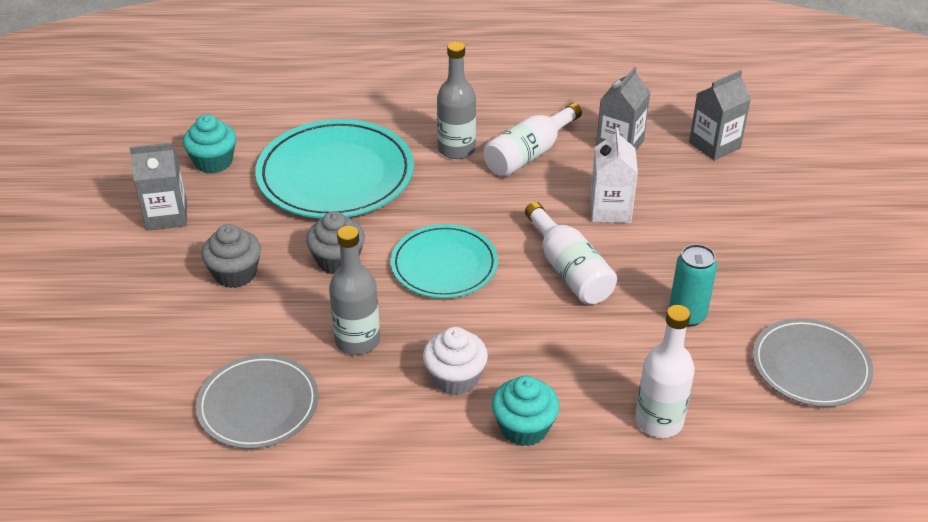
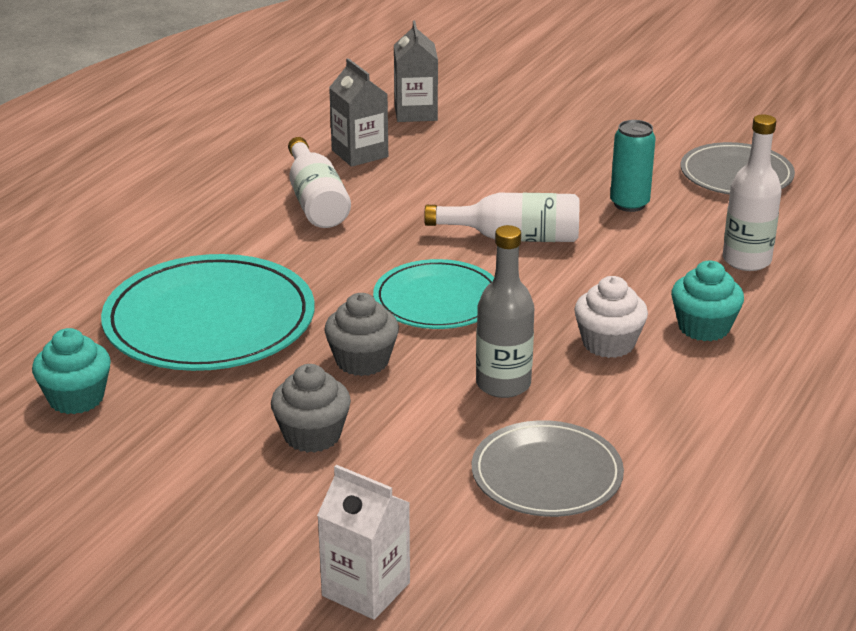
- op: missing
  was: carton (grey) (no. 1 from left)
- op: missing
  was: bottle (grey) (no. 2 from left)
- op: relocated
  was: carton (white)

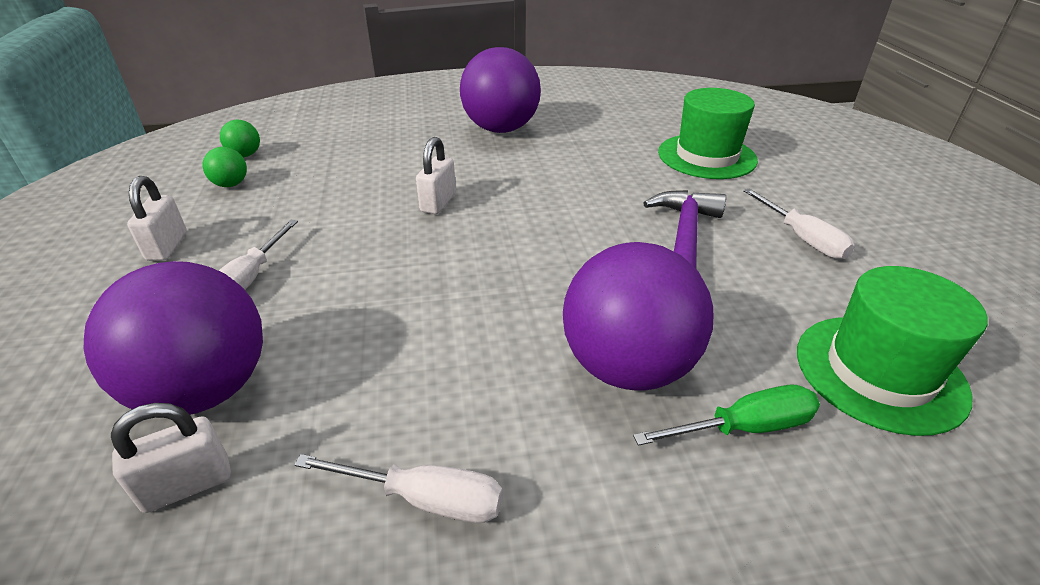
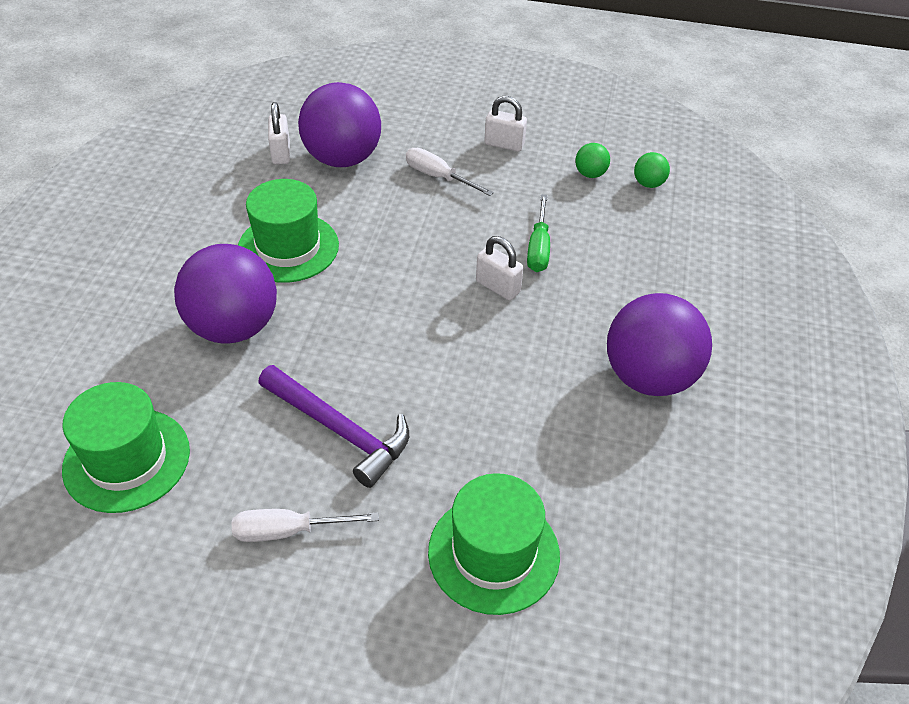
- op: missing
  was: screwdriver (white) (no. 2 from left)
- op: relocated
  was: screwdriver (green)
- op: appeared
  now: hat (green) (no. 2 from left)

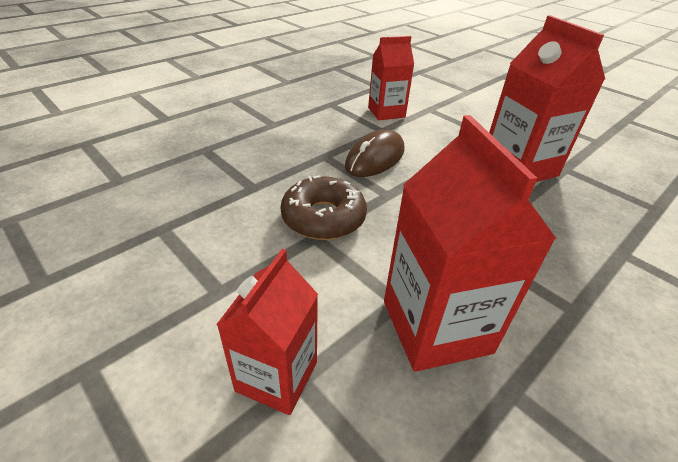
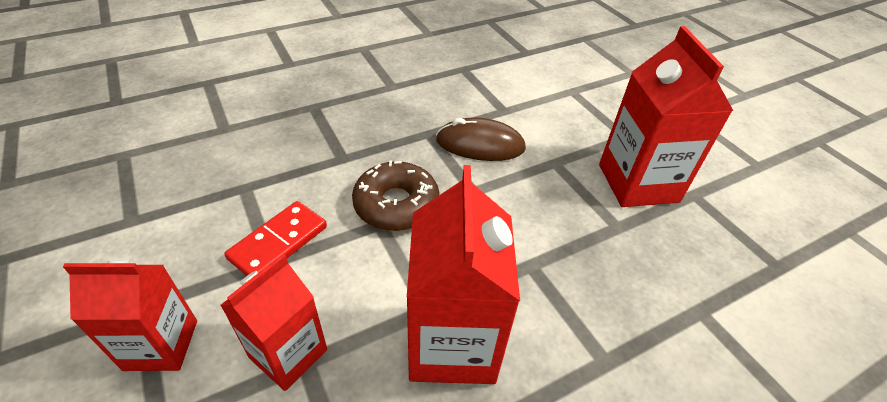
- op: spun
  was: mouse (brown)
  clockwise: 45
- op: relocated
  was: carton (red) (no. 2 from left in the first image)
  now: carton (red) (no. 1 from left)
- op: appeared
  now: domino (red)

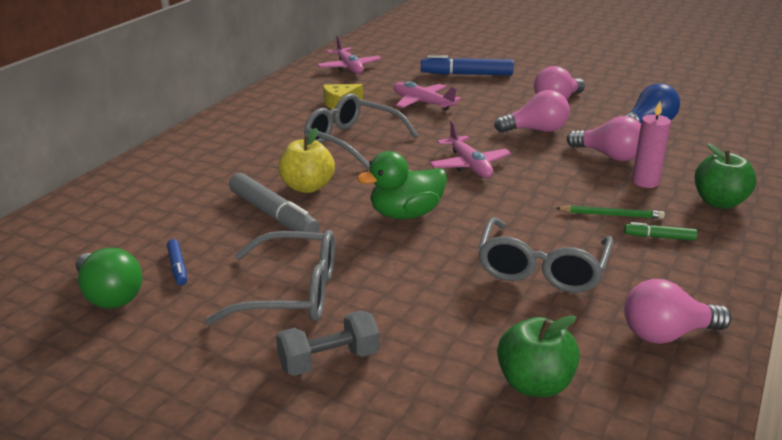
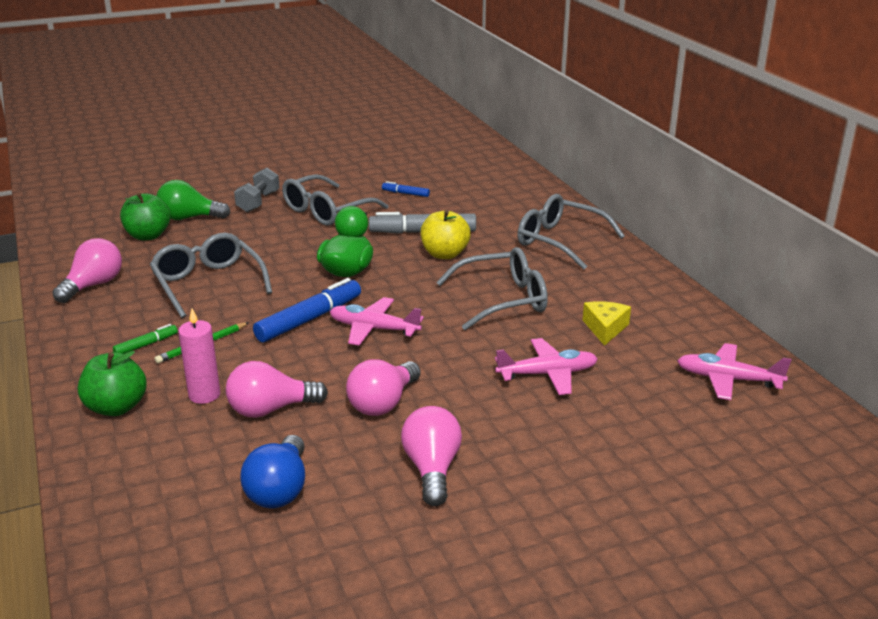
- op: relocated
  was: light bulb (green)
- op: relocated
  was: marker (blue) (no. 2 from left in the first image)
  now: marker (blue) (no. 1 from left)
- op: appeared
  now: glasses (grey) (no. 4 from left)

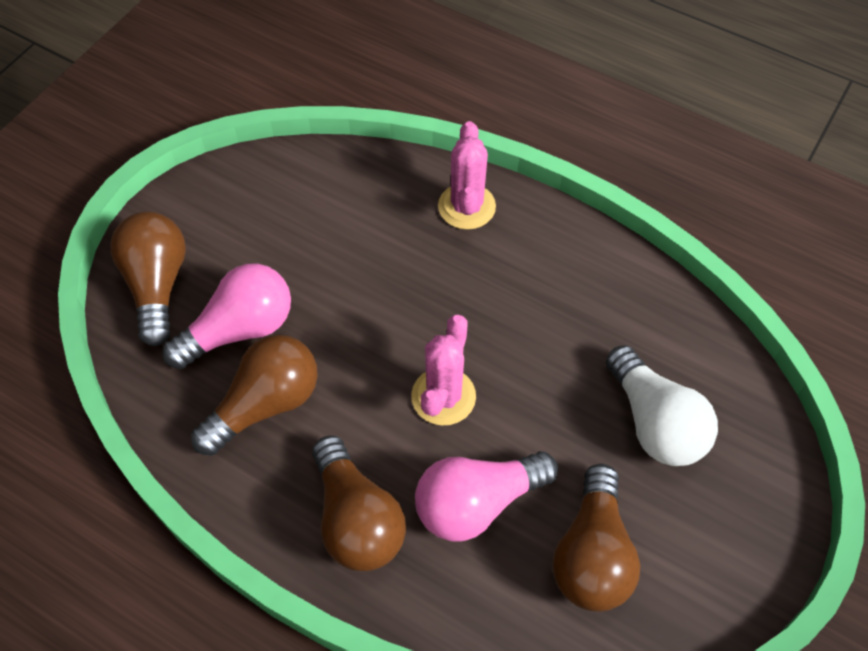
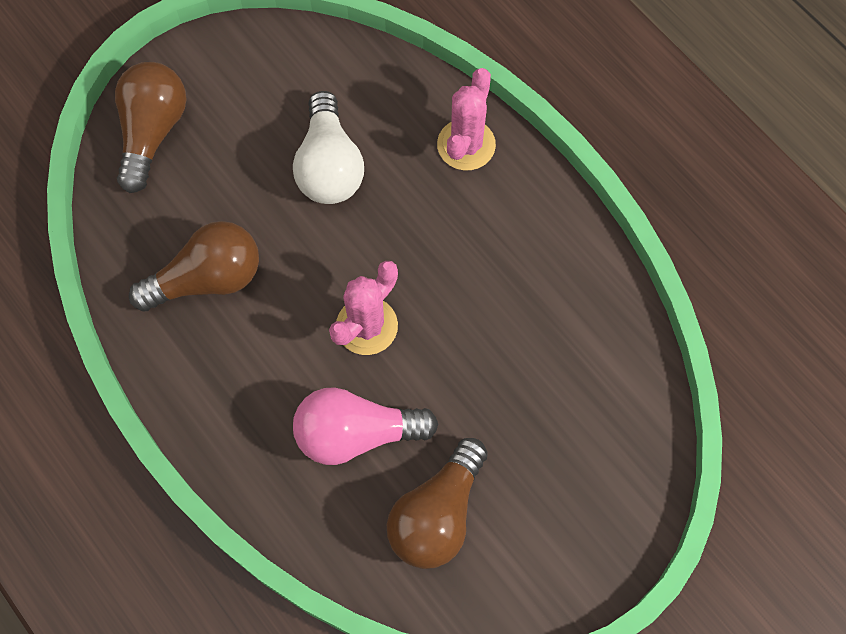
- op: missing
  was: light bulb (pink) (no. 1 from left)
- op: missing
  was: light bulb (brown) (no. 3 from left)
- op: relocated
  was: light bulb (white)

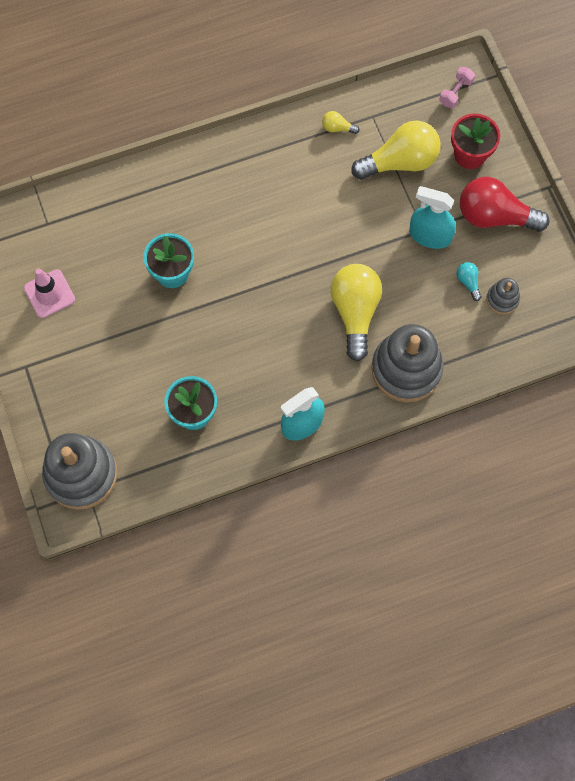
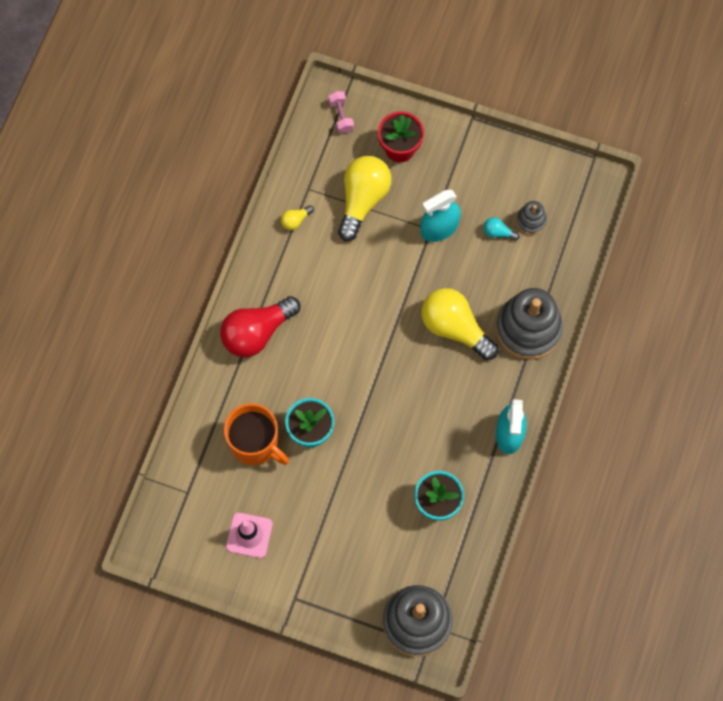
- op: relocated
  was: light bulb (red)
- op: appeared
  now: mug (orange)

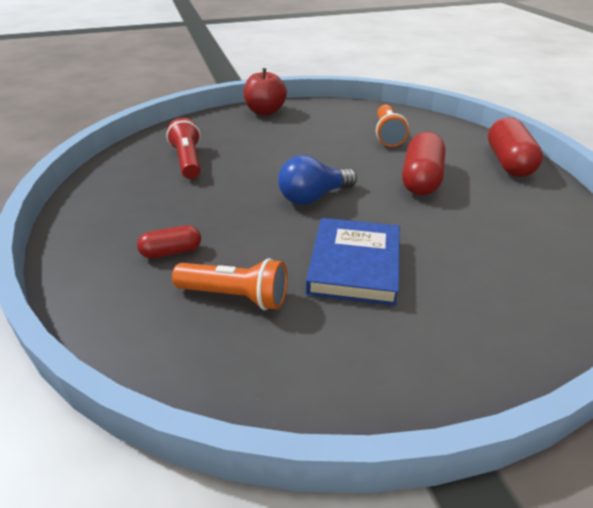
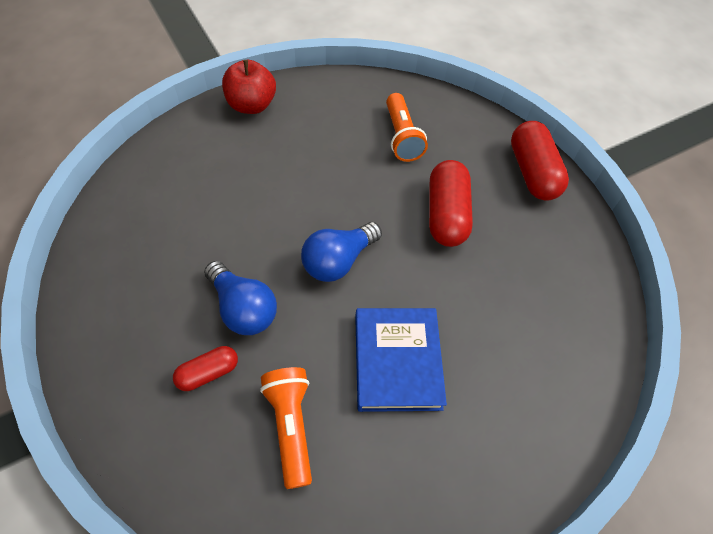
- op: missing
  was: flashlight (red)
- op: spun
  was: flashlight (orange) (no. 1 from left)
  clockwise: -105
- op: appeared
  now: light bulb (blue) (no. 1 from left)

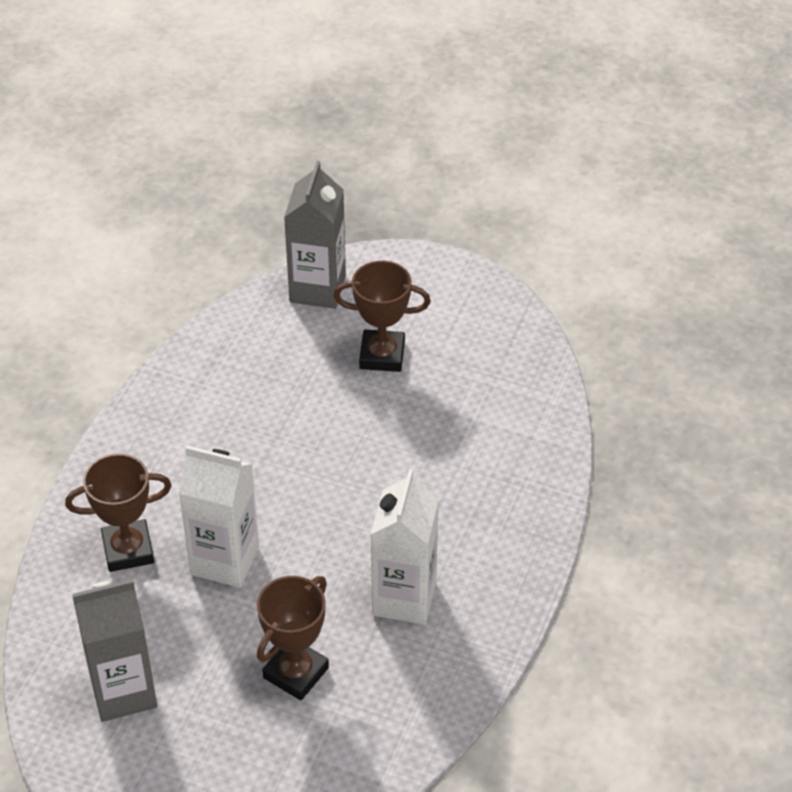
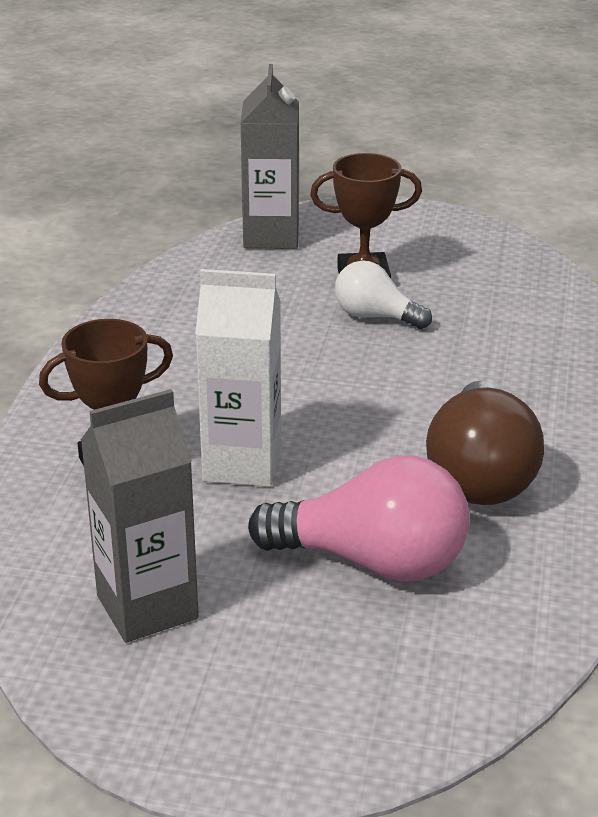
- op: exchanged
  was: trophy (brown) (no. 2 from left)
  now: light bulb (pink)
- op: exchanged
  was: carton (white) (no. 2 from left)
  now: light bulb (brown)
- op: appeared
  now: light bulb (white)

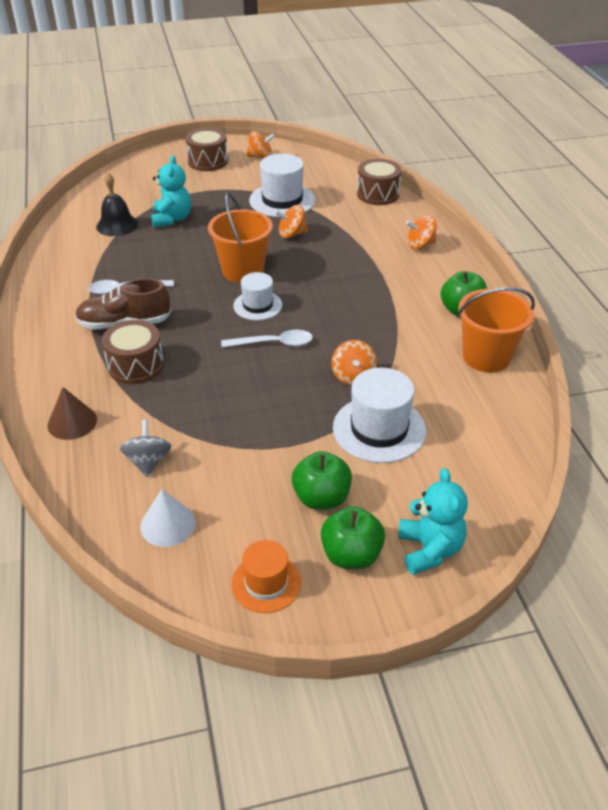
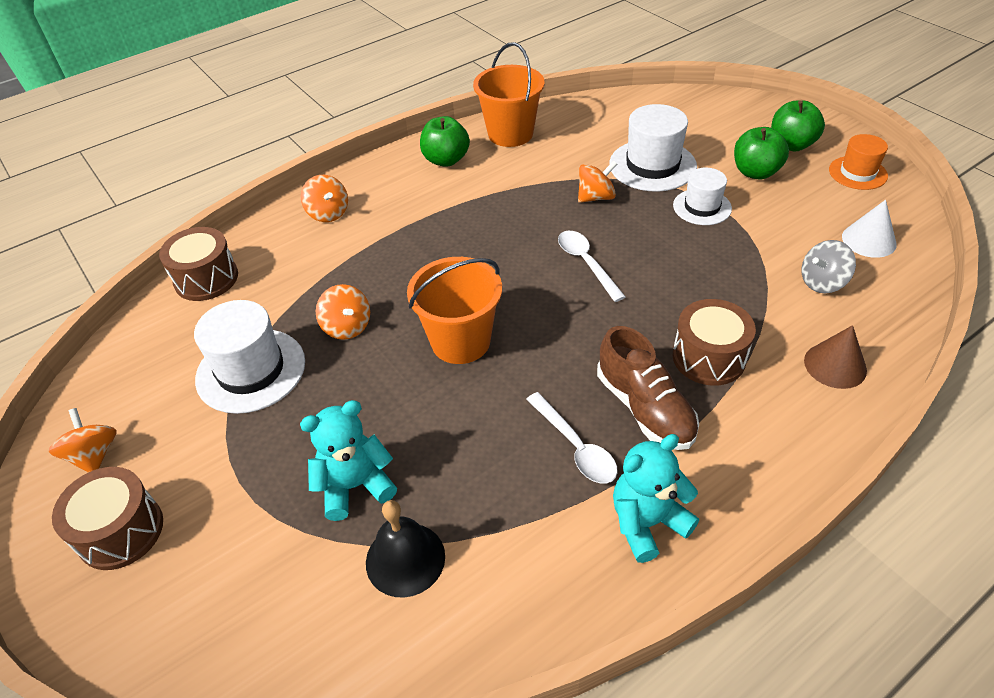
- op: relocated
  was: hat (white) (no. 1 from left in the first image)
  now: hat (white) (no. 3 from left)
- op: relocated
  was: teddy bear (turquoise) (no. 2 from left)

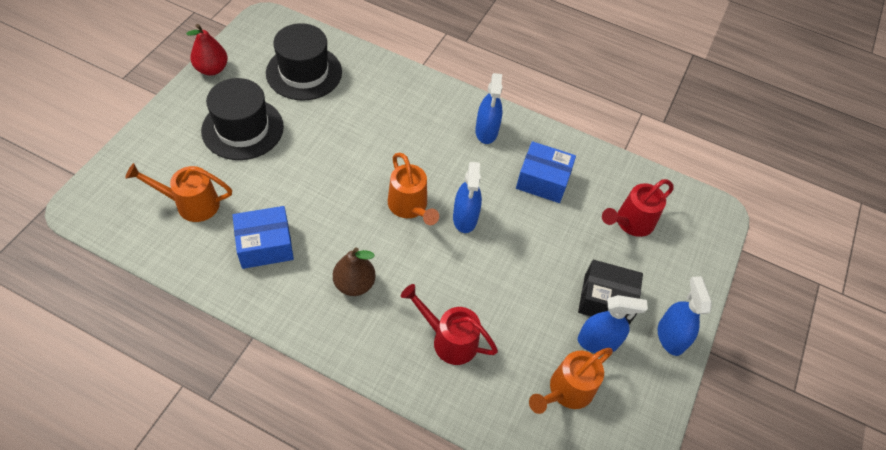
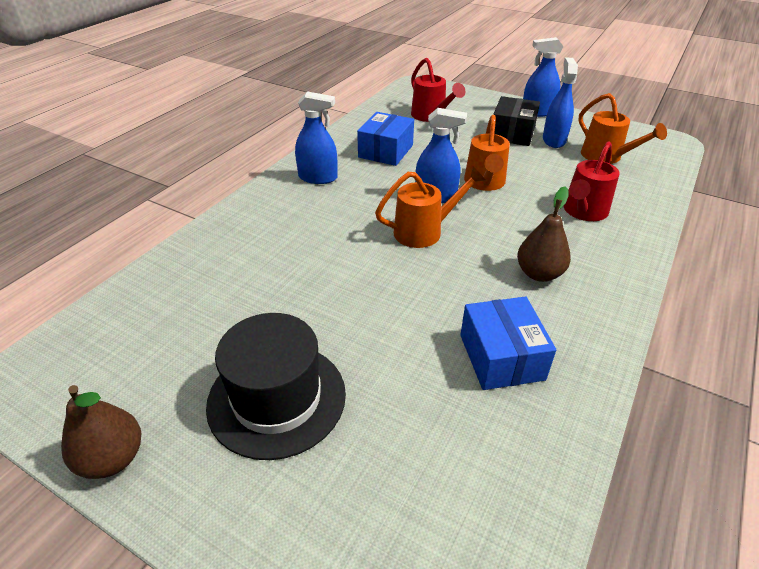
- op: relocated
  was: watering can (orange) (no. 1 from left in the first image)
  now: watering can (orange) (no. 2 from left)
- op: colour
  was: pear (red)
  now: pear (brown) (no. 1 from left)
- op: missing
  was: hat (black) (no. 2 from left)

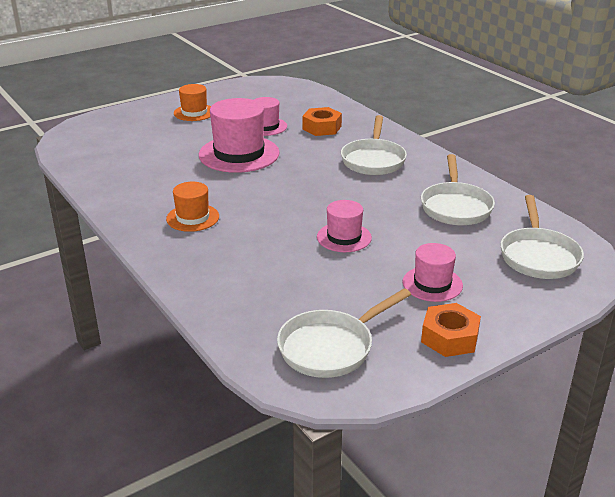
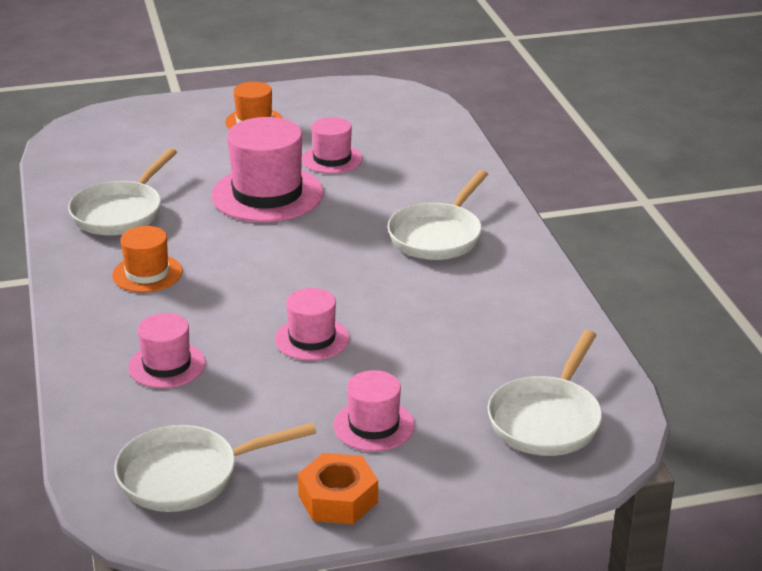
- op: missing
  was: nut (orange) (no. 1 from left)
- op: relocated
  was: pan (white) (no. 3 from left in the first image)
  now: pan (white) (no. 1 from left)
- op: appeared
  now: hat (pink) (no. 1 from left)

